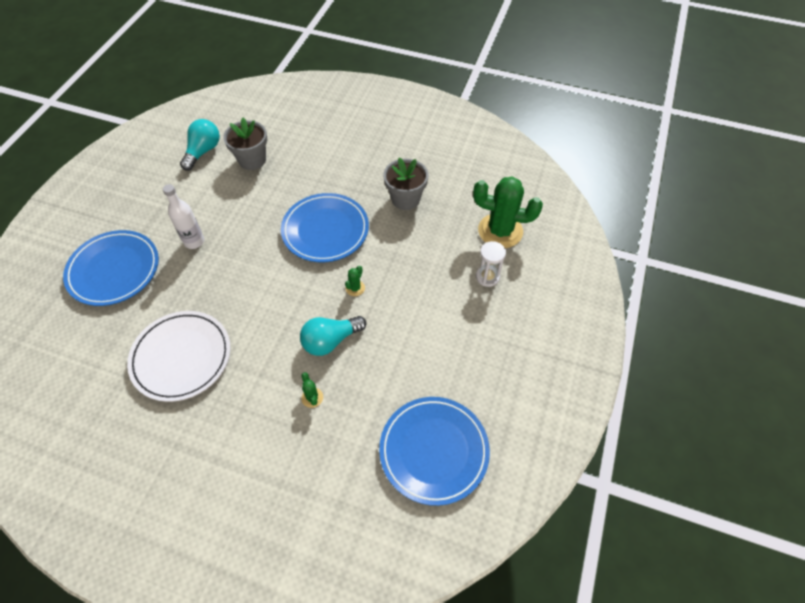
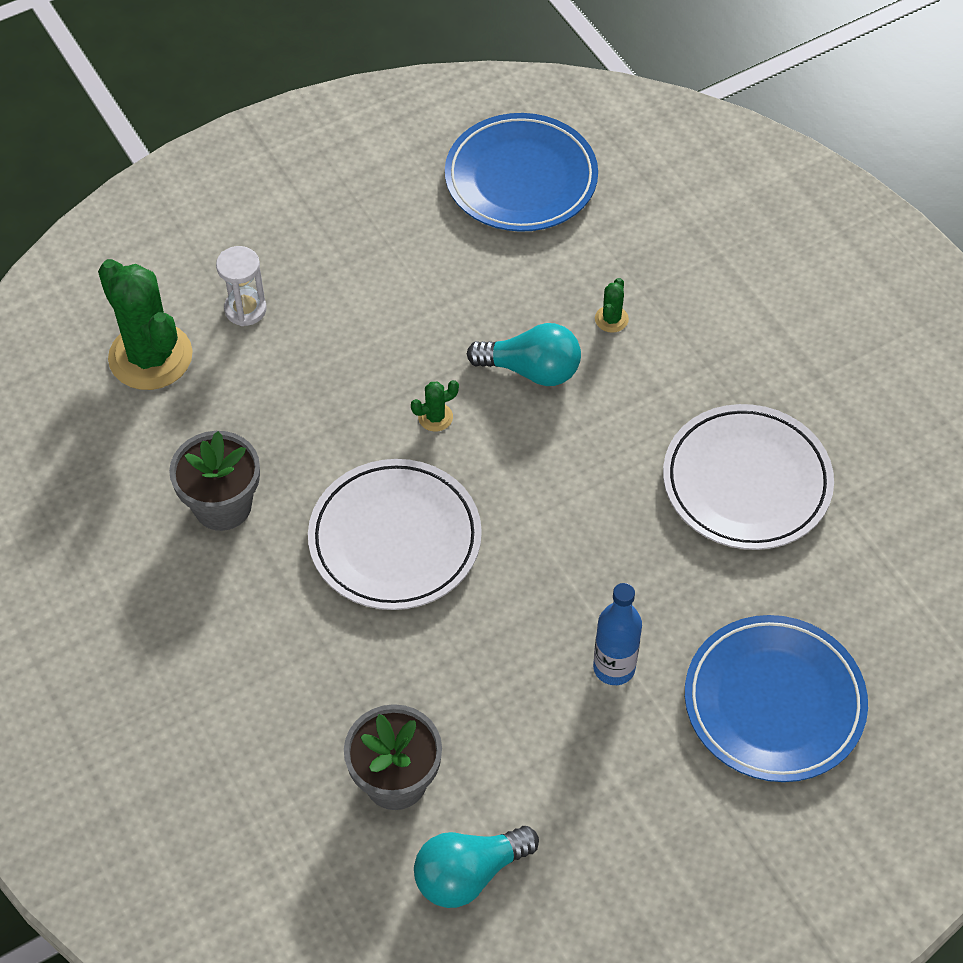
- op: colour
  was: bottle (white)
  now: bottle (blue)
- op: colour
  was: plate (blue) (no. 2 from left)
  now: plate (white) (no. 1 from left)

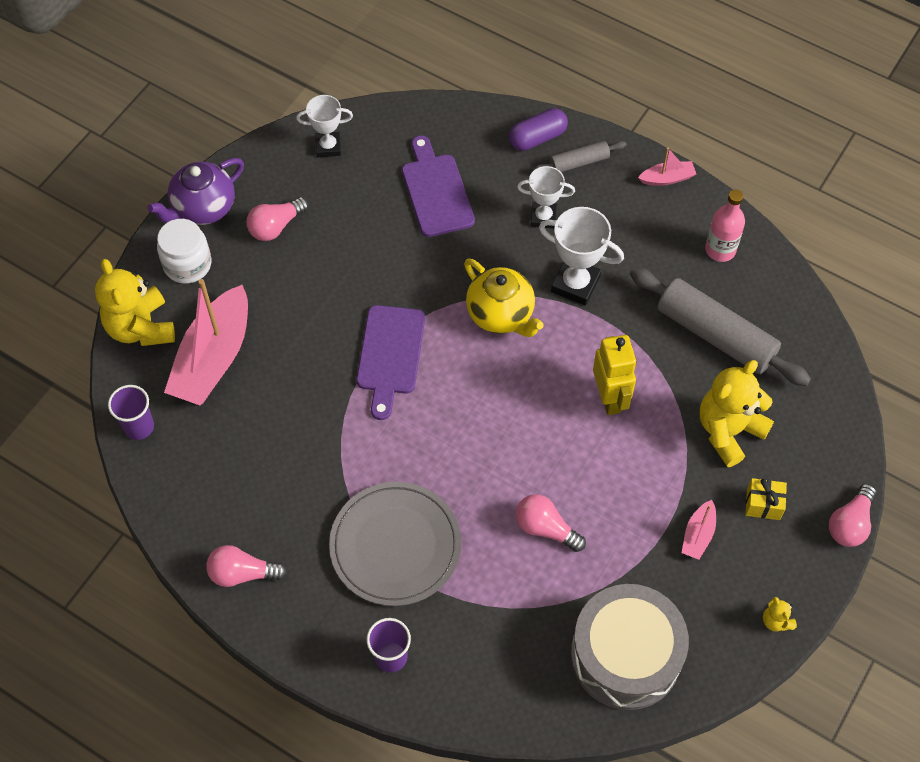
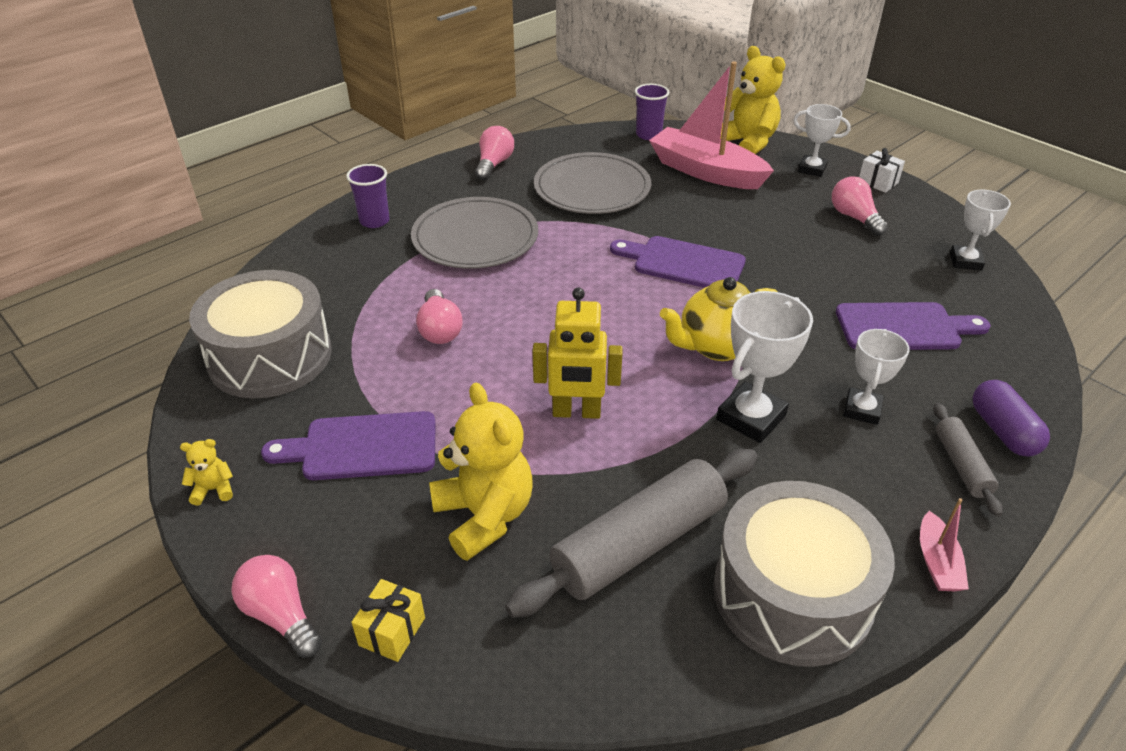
- op: spun
  was: teddy bear (yellow) (no. 1 from left in the first image)
  clockwise: 60
- op: exchanged
  was: teapot (purple)
  now: gift (white)
- op: exchanged
  was: jar (white)
  now: trophy (white) (no. 2 from left)
- op: spun
  was: light bulb (pink) (no. 3 from left in the first image)
  clockwise: 120
- op: exchanged
  was: boat (pink) (no. 3 from left)
  now: cutting board (purple) (no. 1 from left)
- op: exchanged
  was: bottle (pink)
  now: drum (grey) (no. 2 from left)
- op: relocated
  was: gift (yellow)
- op: appeared
  now: plate (grey) (no. 2 from left)

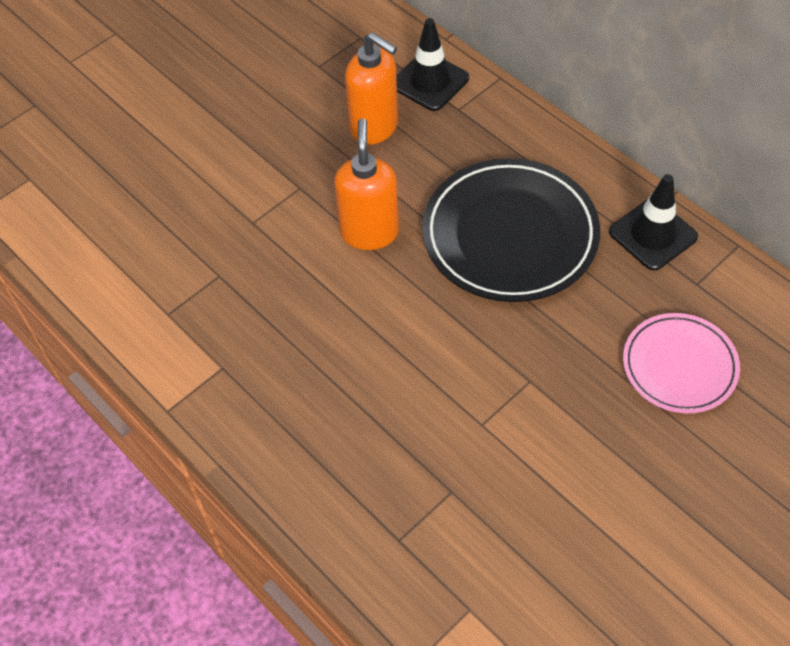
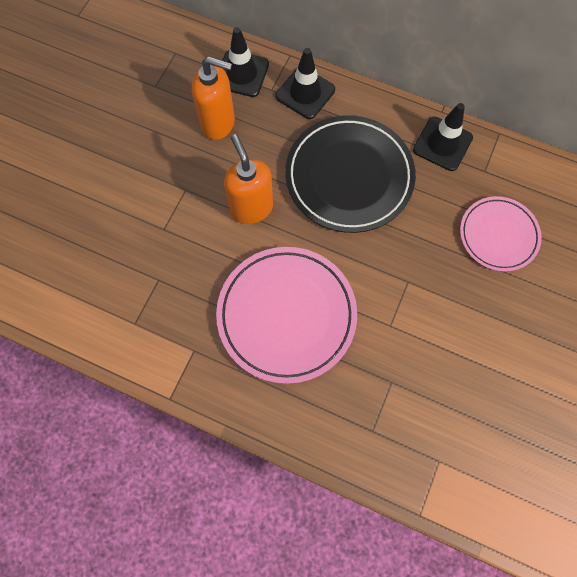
- op: appeared
  now: plate (pink) (no. 1 from left)
- op: appeared
  now: traffic cone (black) (no. 2 from left)

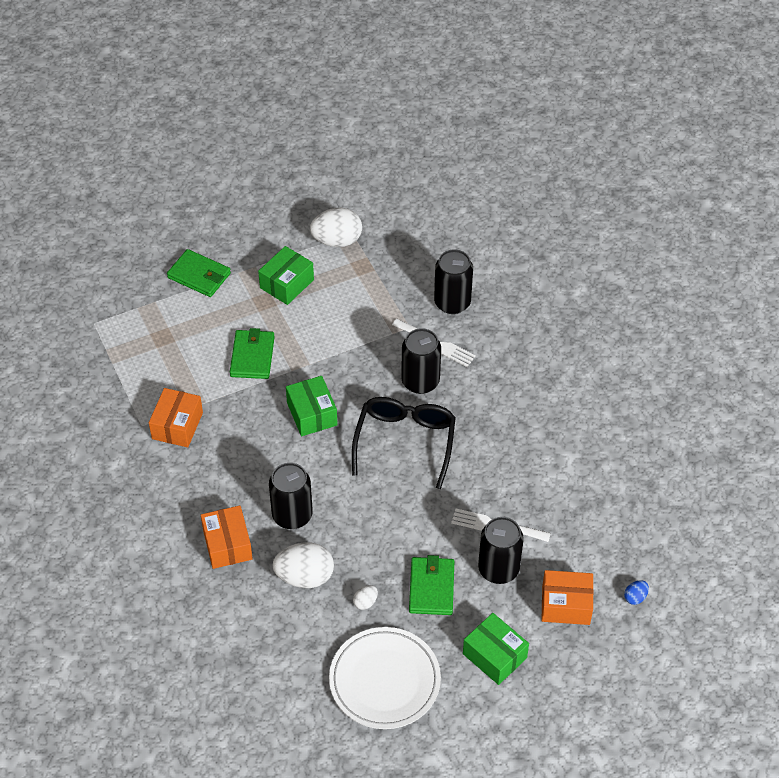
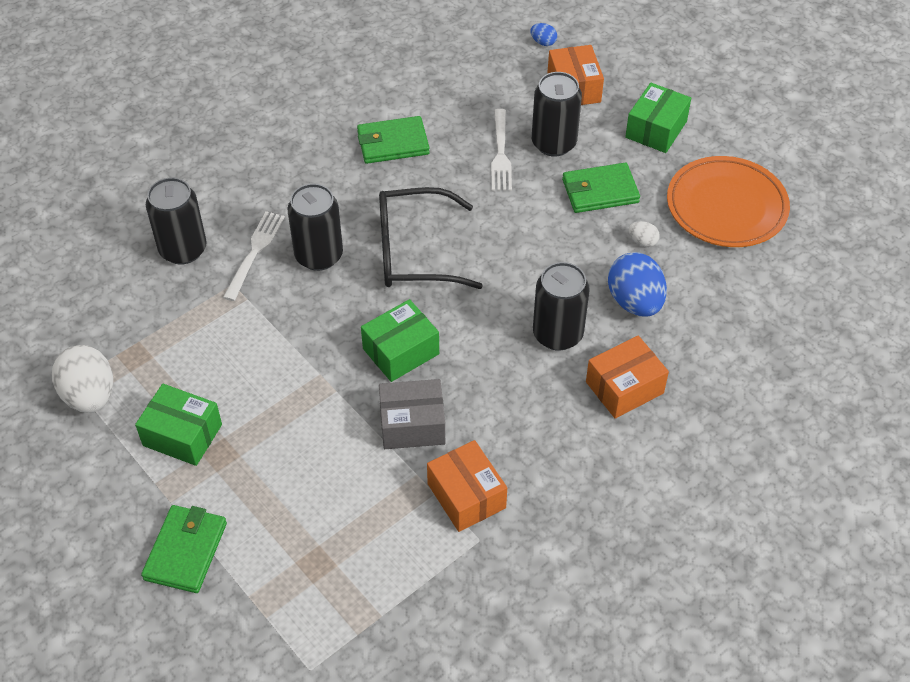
- op: spun
  was: box (orange) (no. 1 from left)
  clockwise: 60
- op: relocated
  was: wallet (green) (no. 2 from left)
- op: colour
  was: egg (white) (no. 1 from left)
  now: egg (blue) (no. 2 from left)
- op: colour
  was: plate (white)
  now: plate (orange)
- op: appeared
  now: box (grey)

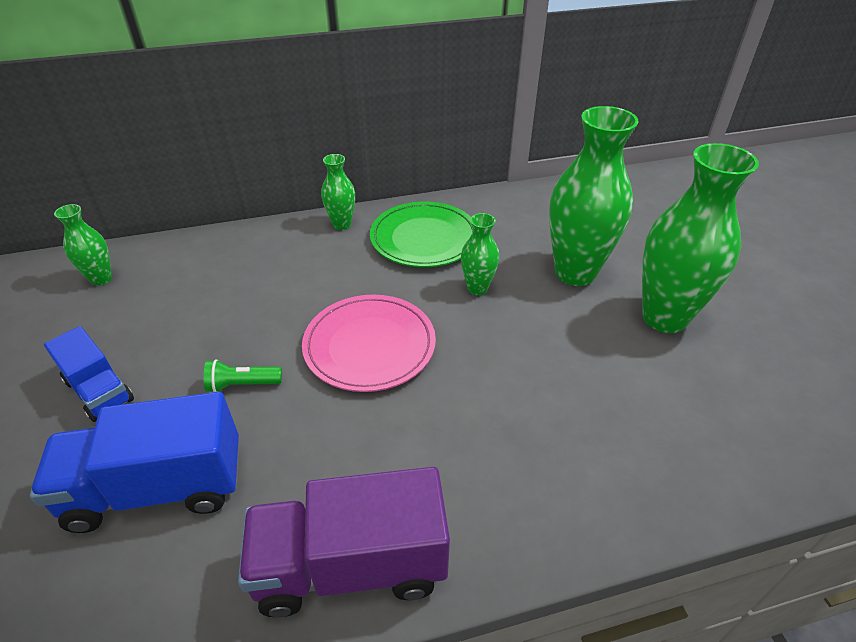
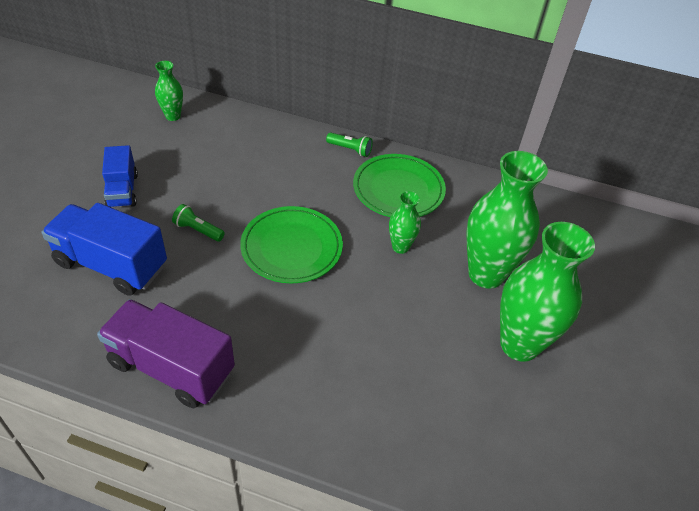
- op: colour
  was: plate (pink)
  now: plate (green) (no. 1 from left)
- op: exchanged
  was: vase (green) (no. 2 from left)
  now: flashlight (green) (no. 2 from left)

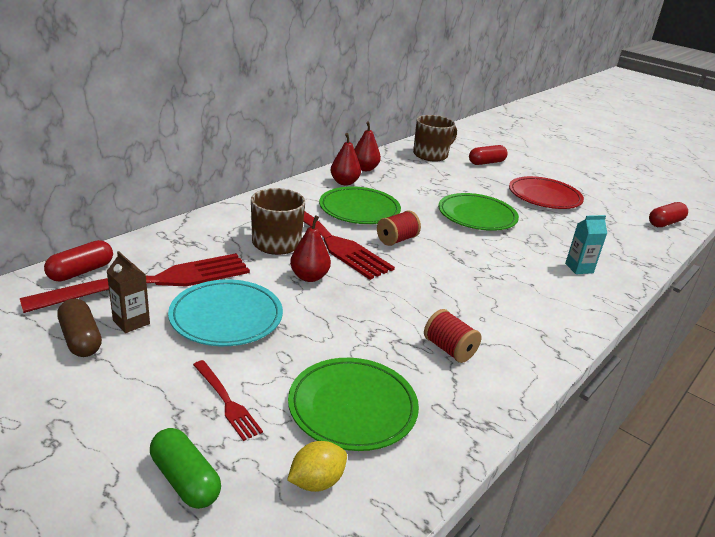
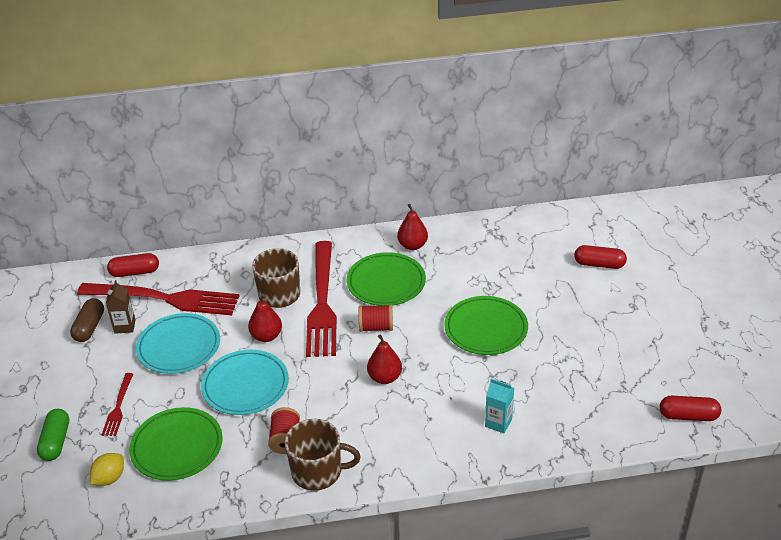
- op: spun
  was: lemon (yellow)
  clockwise: -60
- op: relocated
  was: pear (red) (no. 3 from left in the first image)
  now: pear (red) (no. 2 from left)
- op: relocated
  was: mug (brown) (no. 2 from left)
- op: missing
  was: plate (red)
- op: appeared
  now: plate (turquoise) (no. 2 from left)

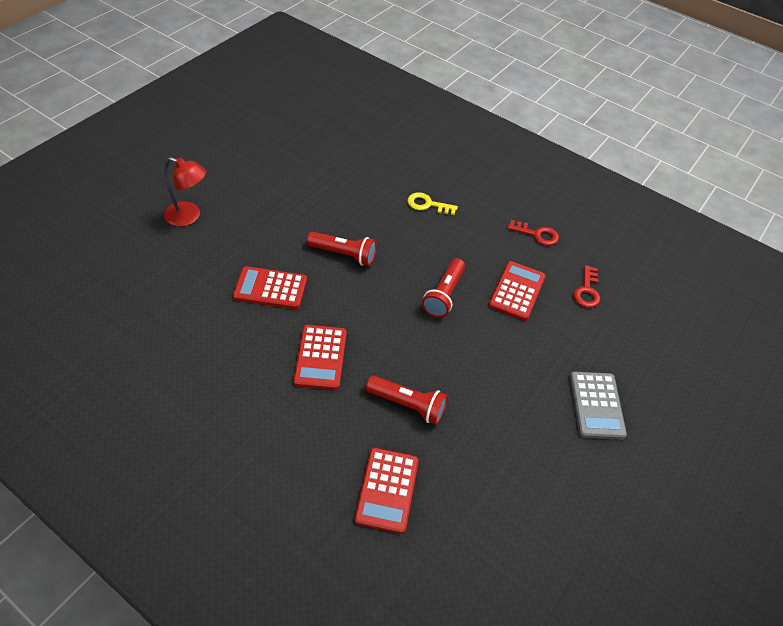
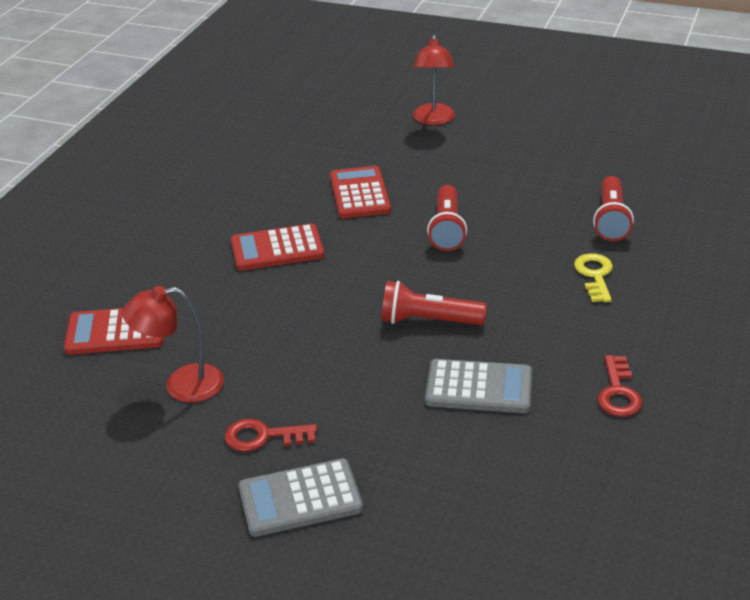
- op: relocated
  was: flashlight (red) (no. 2 from left in the first image)
  now: flashlight (red) (no. 3 from left)
- op: colour
  was: calculator (red) (no. 4 from left)
  now: calculator (grey) (no. 2 from left)
- op: relocated
  was: key (red) (no. 2 from left in the first image)
  now: key (red) (no. 1 from left)
- op: appeared
  now: lamp (red) (no. 1 from left)

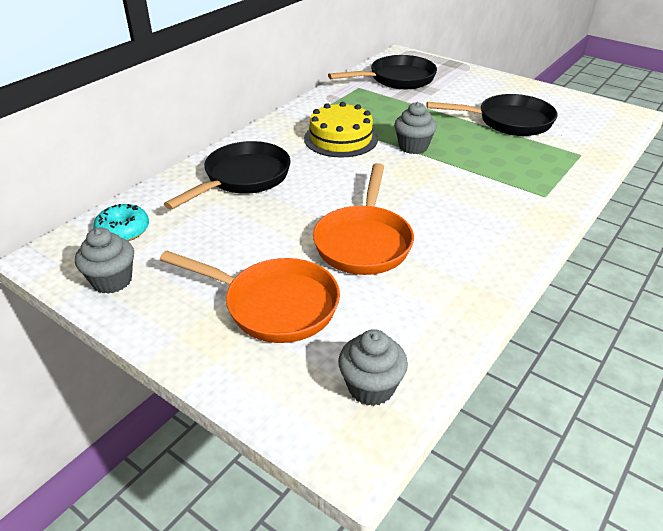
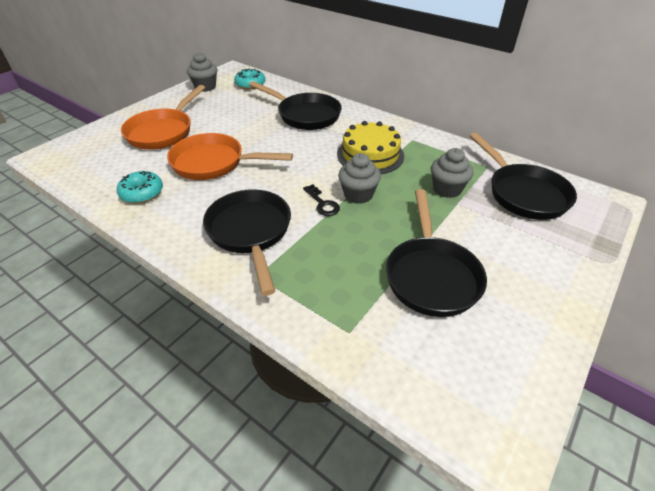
- op: relocated
  was: cupcake (grey) (no. 2 from left in the first image)
  now: cupcake (grey) (no. 3 from left)
- op: appeared
  now: donut (turquoise) (no. 1 from left)
- op: appeared
  now: pan (black) (no. 1 from left)
- op: appeared
  now: key (black)

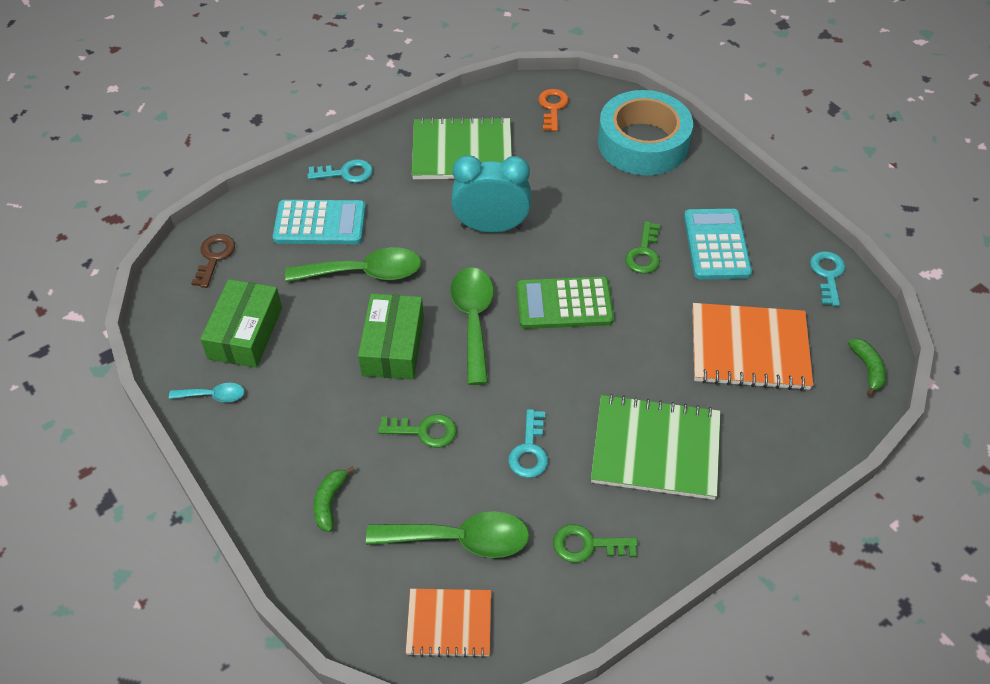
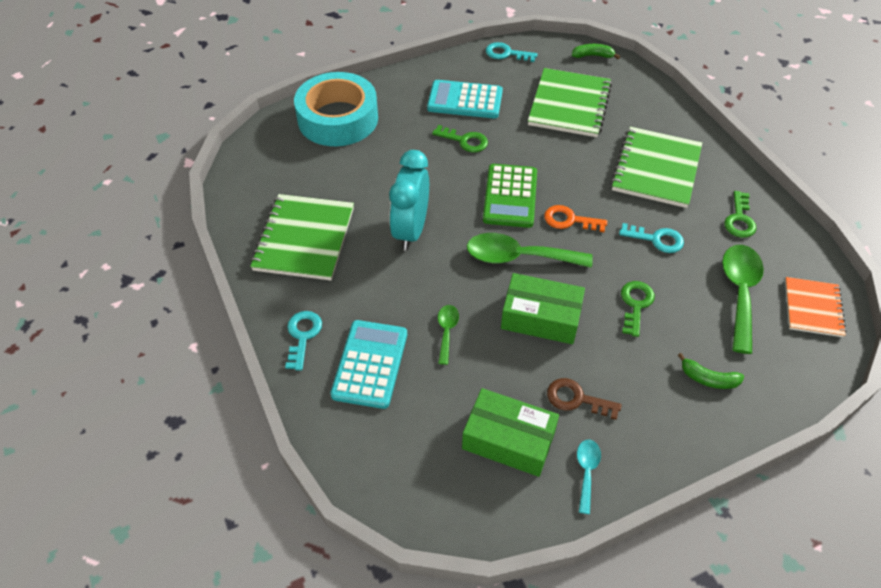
- op: relocated
  was: key (brown)
- op: size
  was: spoon (green) (no. 1 from left)
  ratio: 0.51
- op: relocated
  was: key (orange)
- op: colour
  was: notebook (orange) (no. 2 from left)
  now: notebook (green) (no. 2 from left)

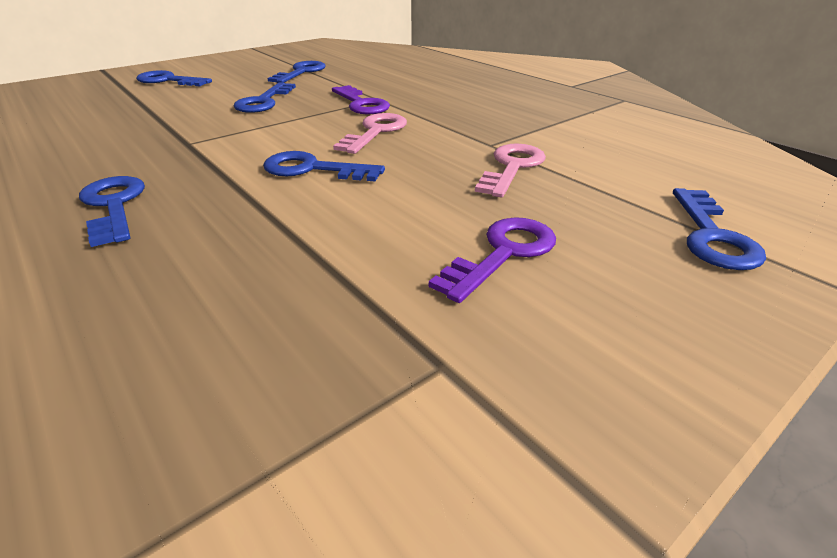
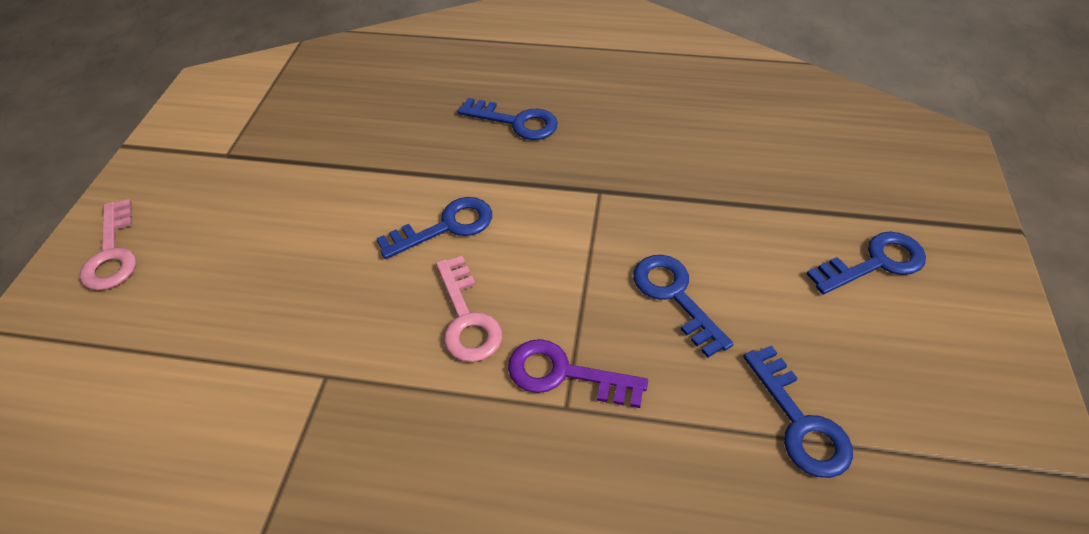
- op: missing
  was: key (purple) (no. 2 from left)
- op: relocated
  was: key (pink) (no. 2 from left in the first image)
  now: key (pink) (no. 1 from left)
- op: missing
  was: key (blue) (no. 6 from left)

